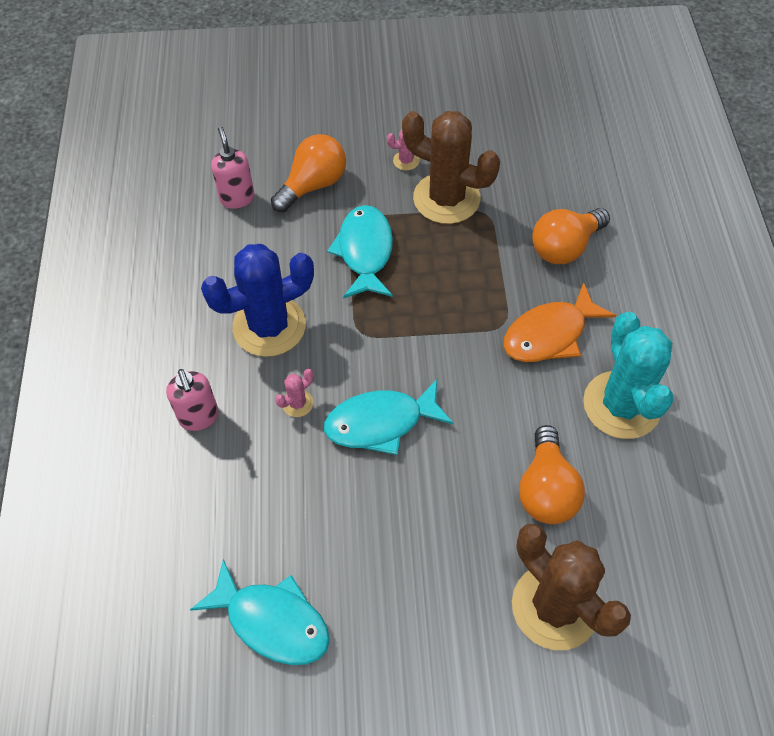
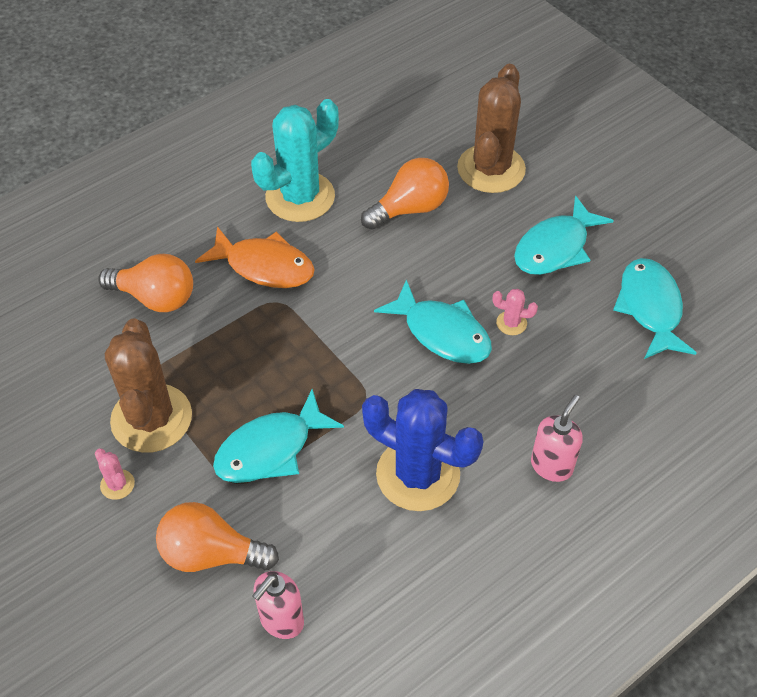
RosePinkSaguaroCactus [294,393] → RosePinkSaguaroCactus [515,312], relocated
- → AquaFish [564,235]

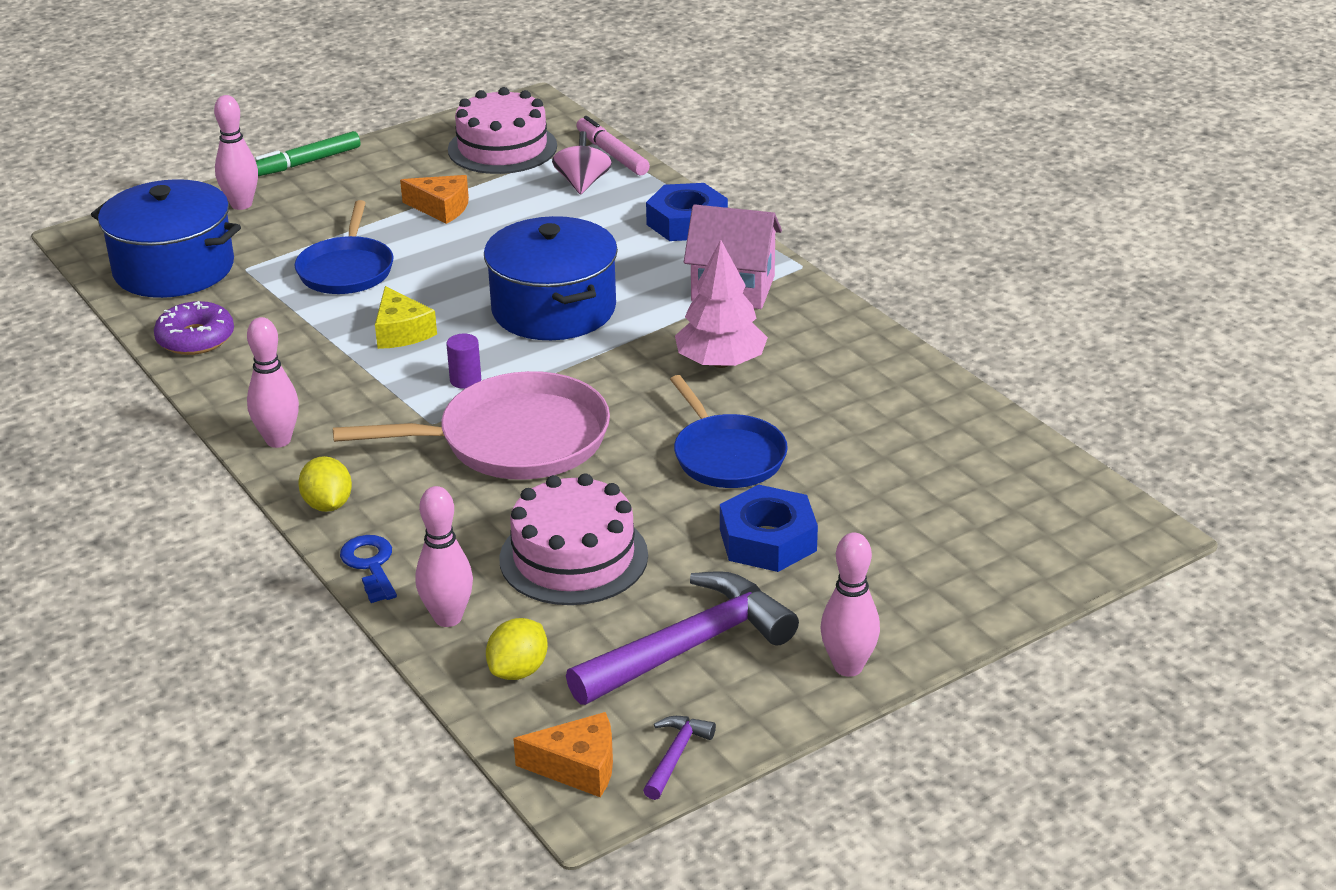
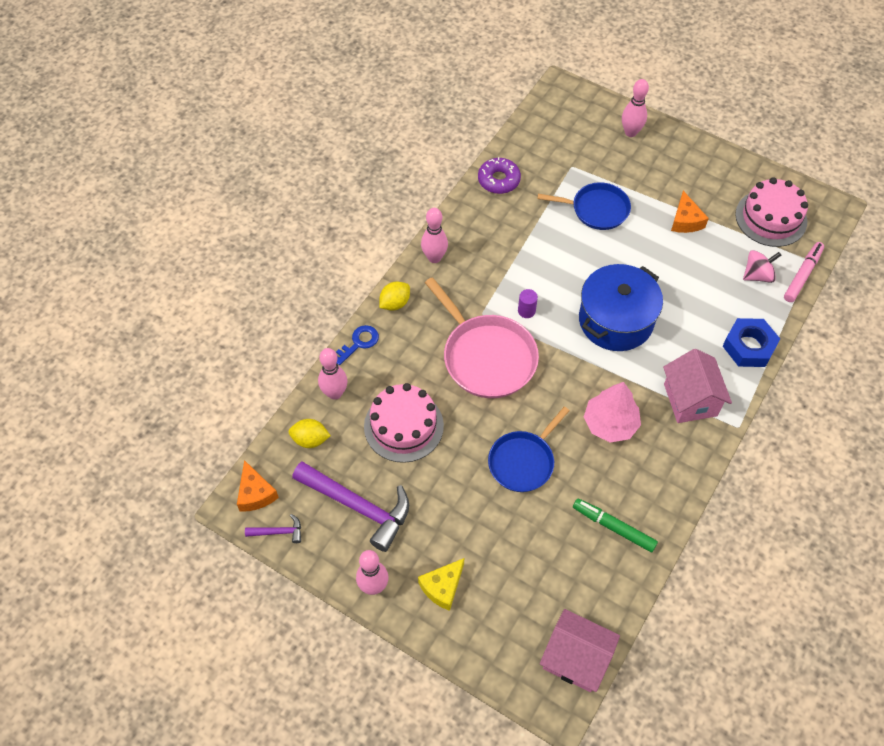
LeafGreenMarker [308,153] → LeafGreenMarker [615,525], relocated
RoyalBlueCookingPot [166,238] → -
RoyalBlueSkillet [344,247] → RoyalBlueSkillet [584,206], 150 degrees counterclockwise
YellowCheese [406,317] → YellowCheese [441,584], relocated
RoyalBlueHexNut [769,528] → -
- → RosePinkHouse [580,650]

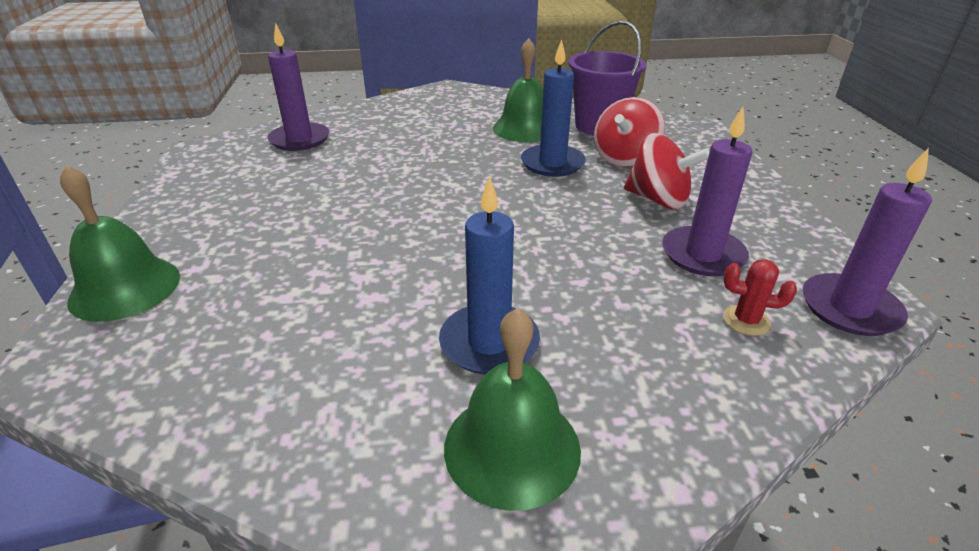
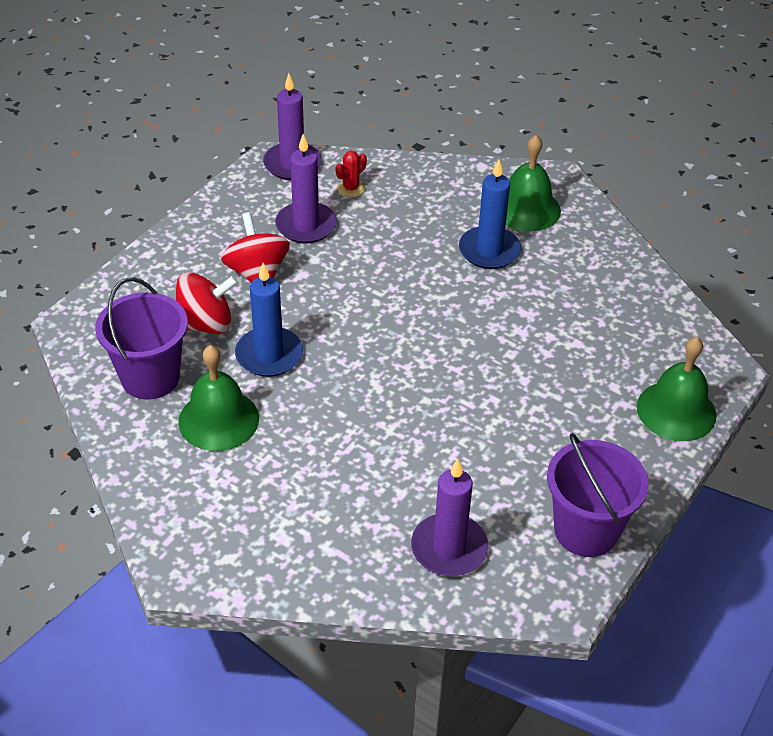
ScarletSaguaroCactus [760,297] → ScarletSaguaroCactus [351,174], 75 degrees clockwise
- → RoyalPurplePail [598,495]

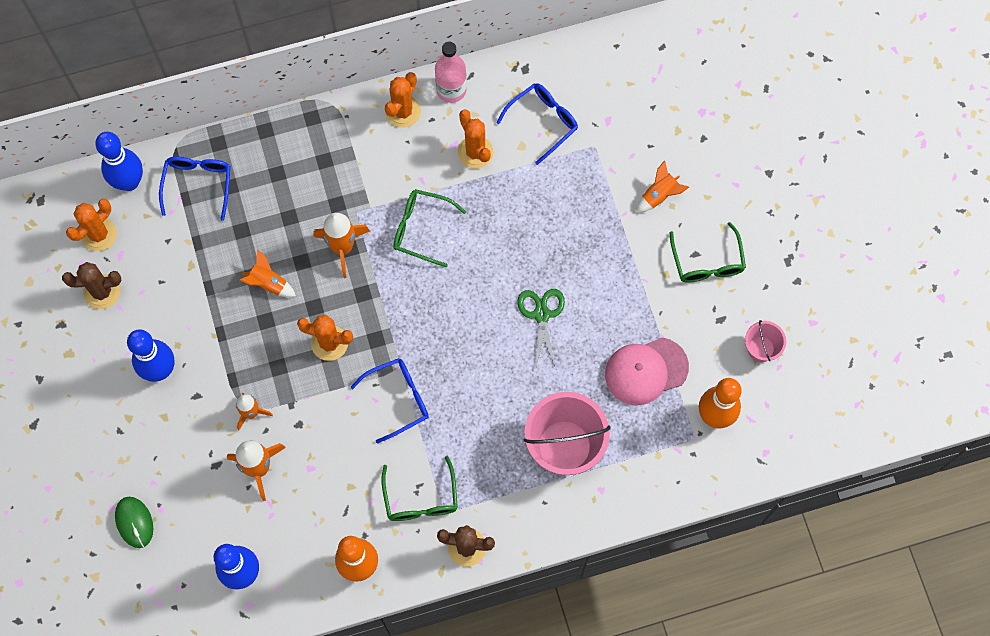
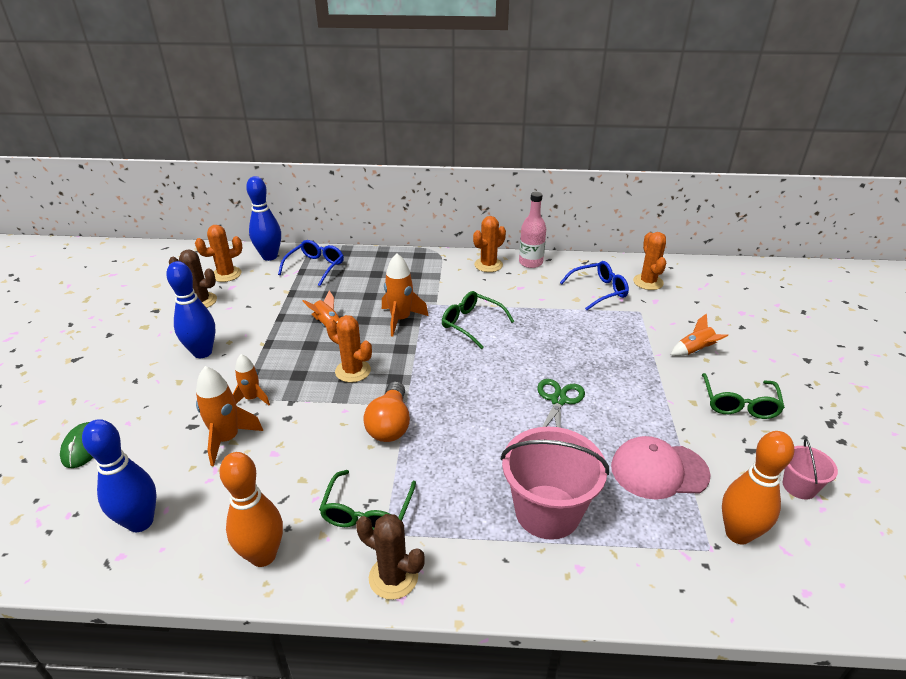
OrangeColouredSaguaroCactus [475,139] → OrangeColouredSaguaroCactus [649,261], relocated
RoyalBlueSpectacles [389,401] → OrangeColouredBulb [386,411]

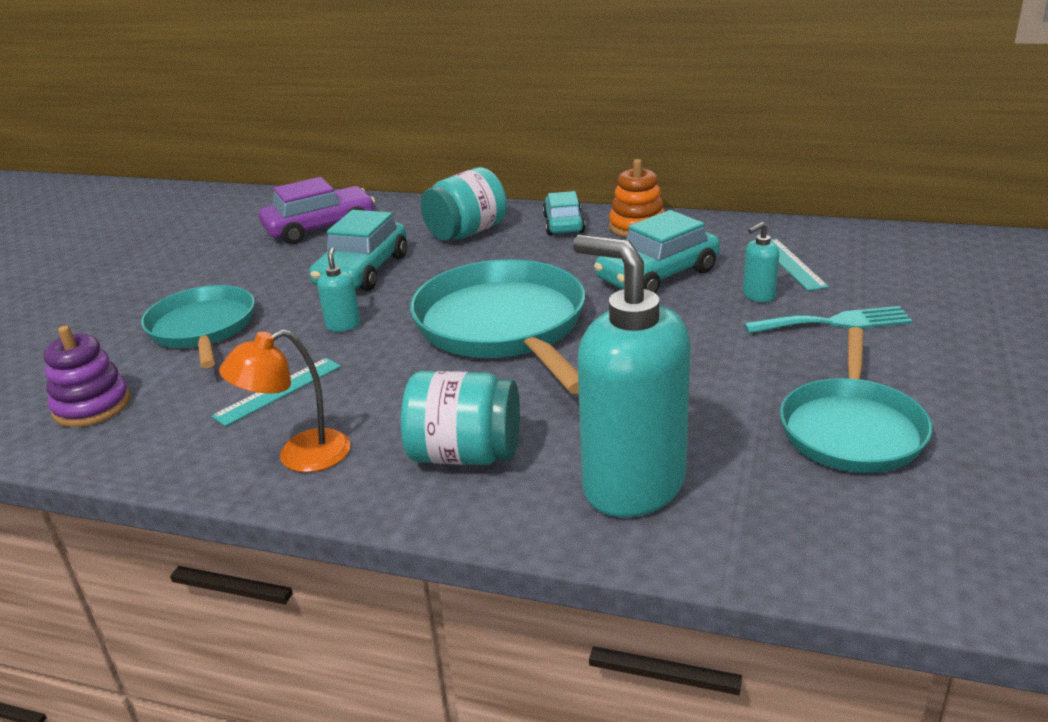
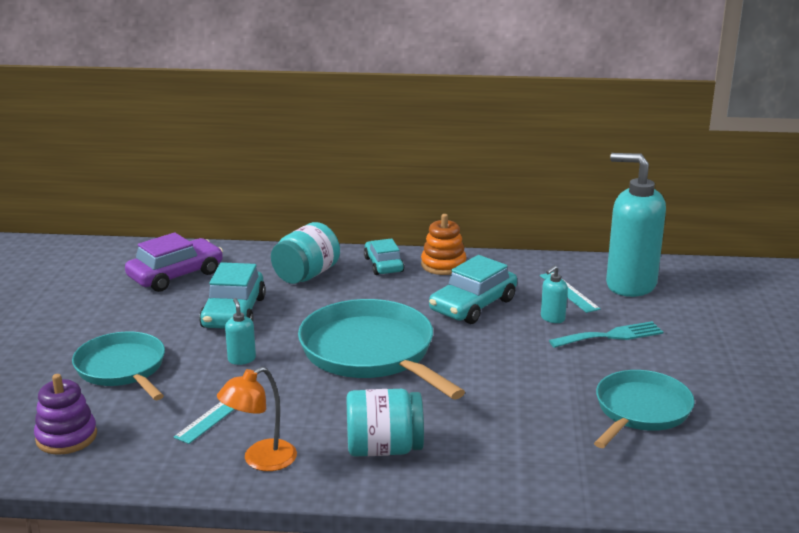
AquaSoapDispenser [632,376] → AquaSoapDispenser [636,225], relocated
AquaSkillet [856,400] → AquaSkillet [644,409], 150 degrees counterclockwise

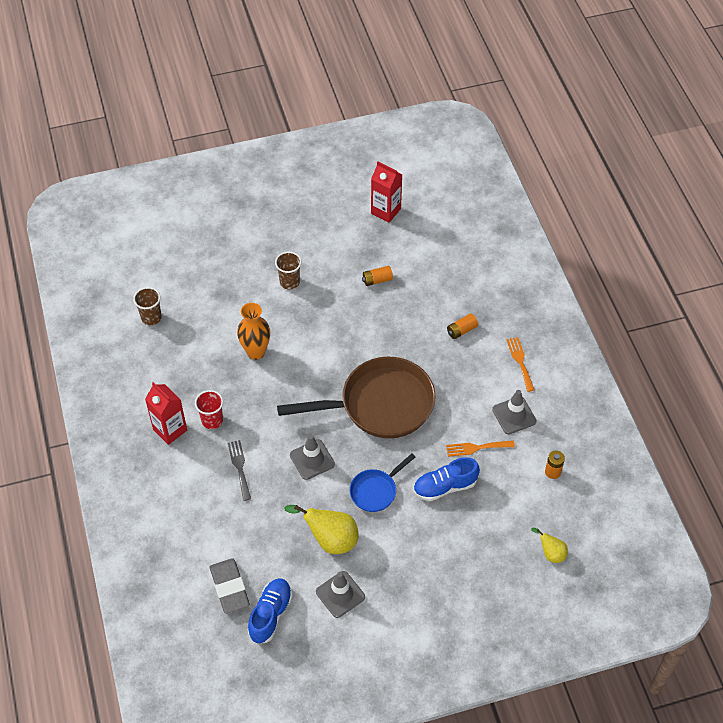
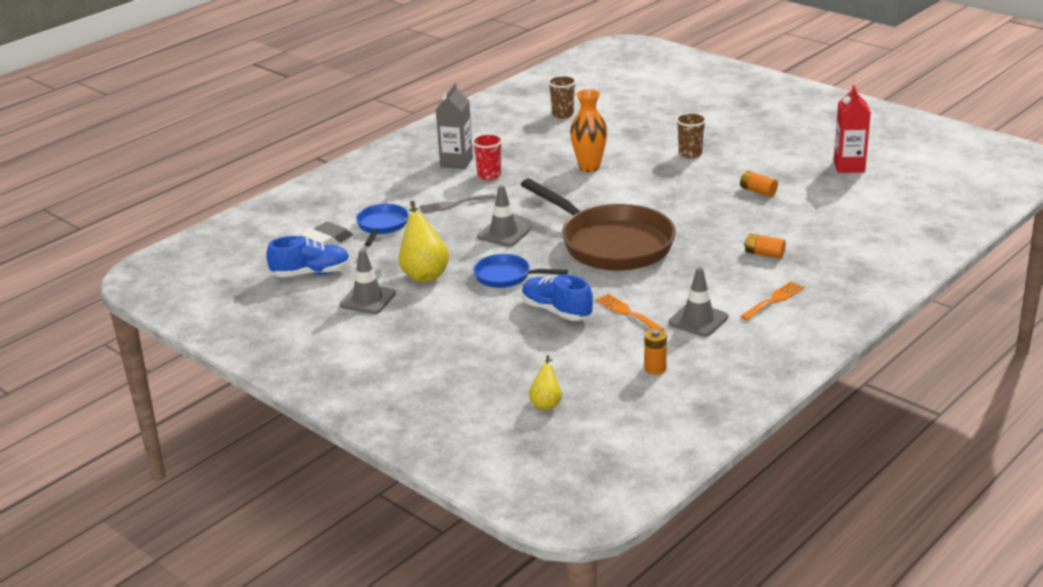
ScarletCarton [166,413] → AshGreyCarton [454,126]
AshGreyTableFork [239,470] → AshGreyTableFork [458,203], 150 degrees counterclockwise
- → RoyalBlueSkillet [382,225]

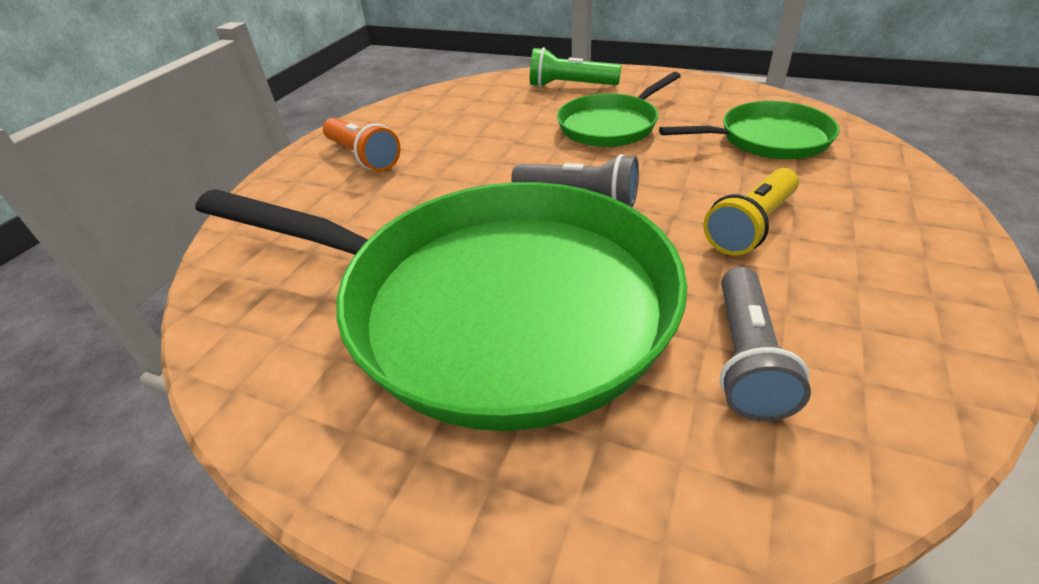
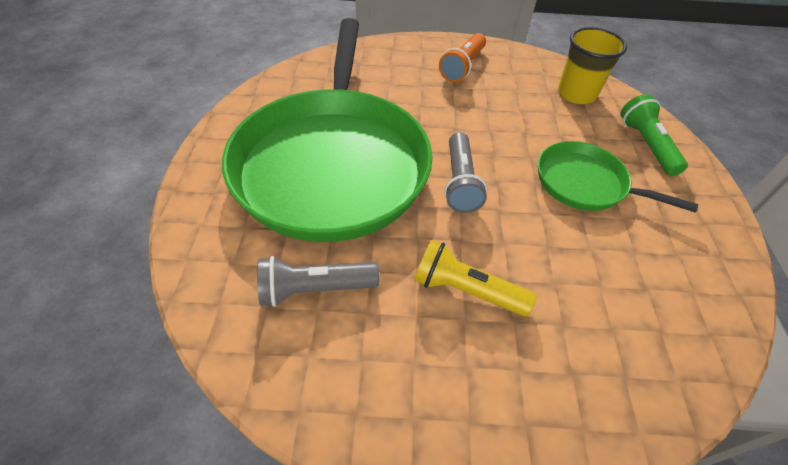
LeafGreenSkillet [749,130] → -
- → YellowCup [592,65]

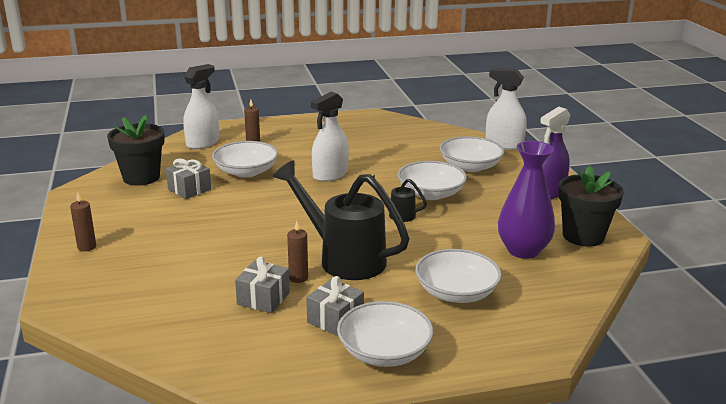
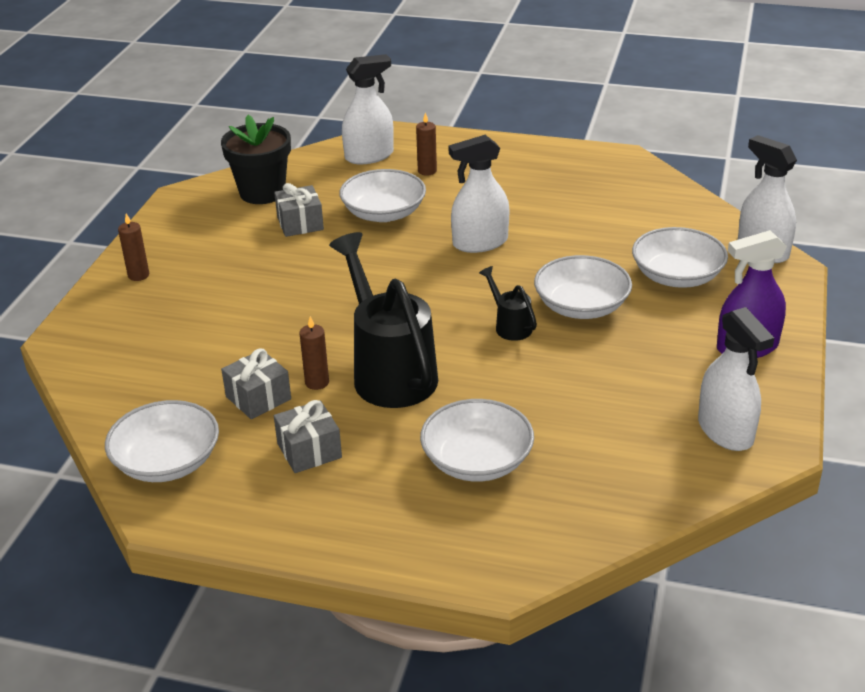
RoyalPurpleTallVase [526,200] → -
JetBlackPlantPot [591,206] → WhiteSprayCleaner [736,379]
WhiteServingBowl [385,334] → WhiteServingBowl [162,441], relocated

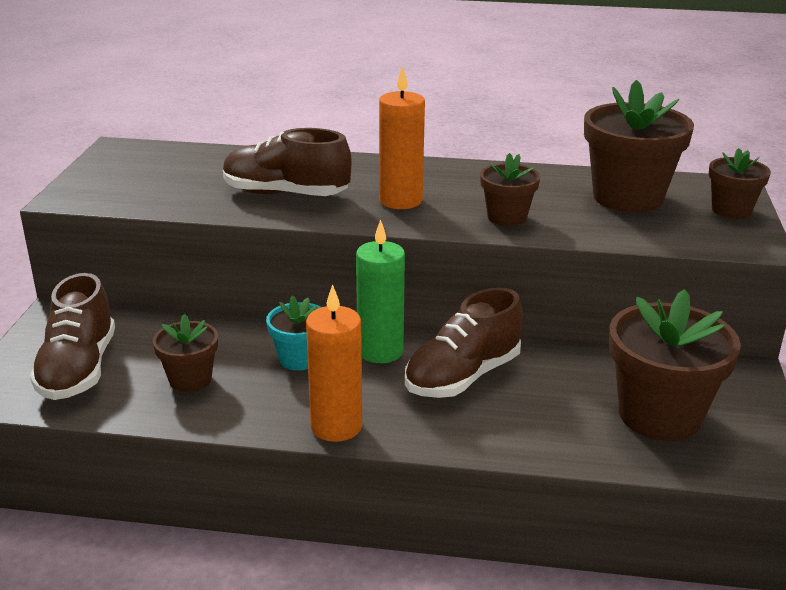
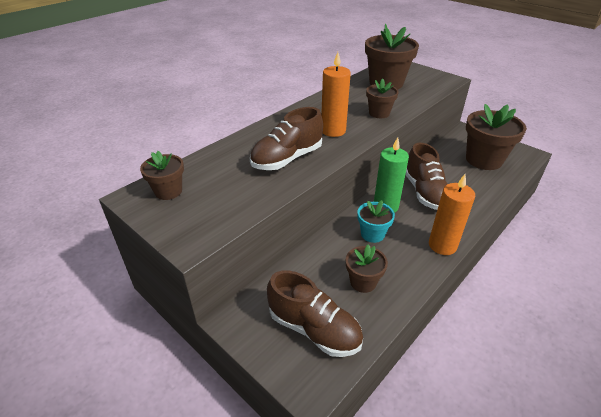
DarkBrownPlantPot [740,183] → DarkBrownPlantPot [162,175], relocated

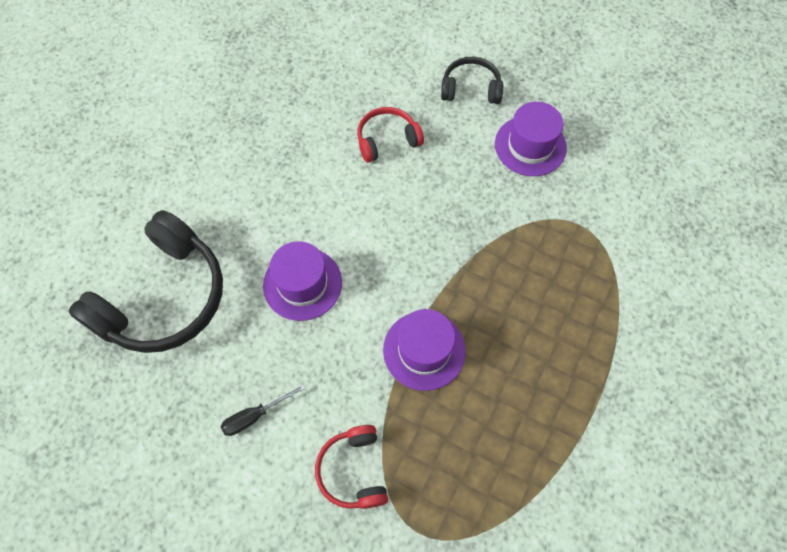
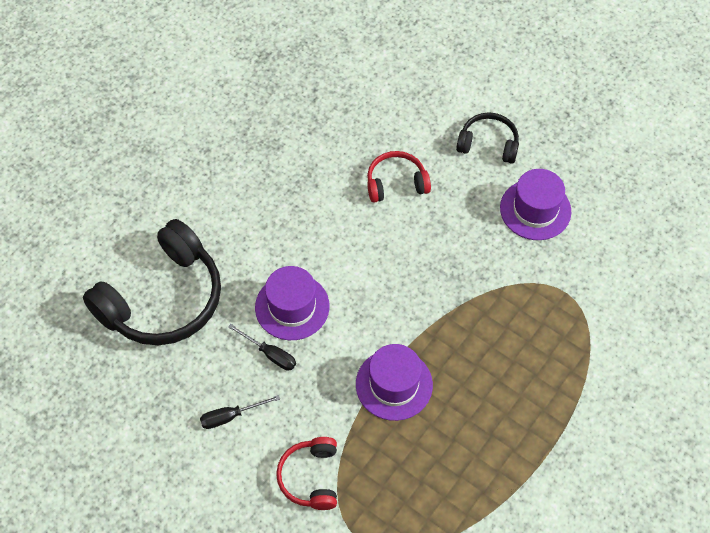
- → JetBlackFlatScrewdriver [262,347]

